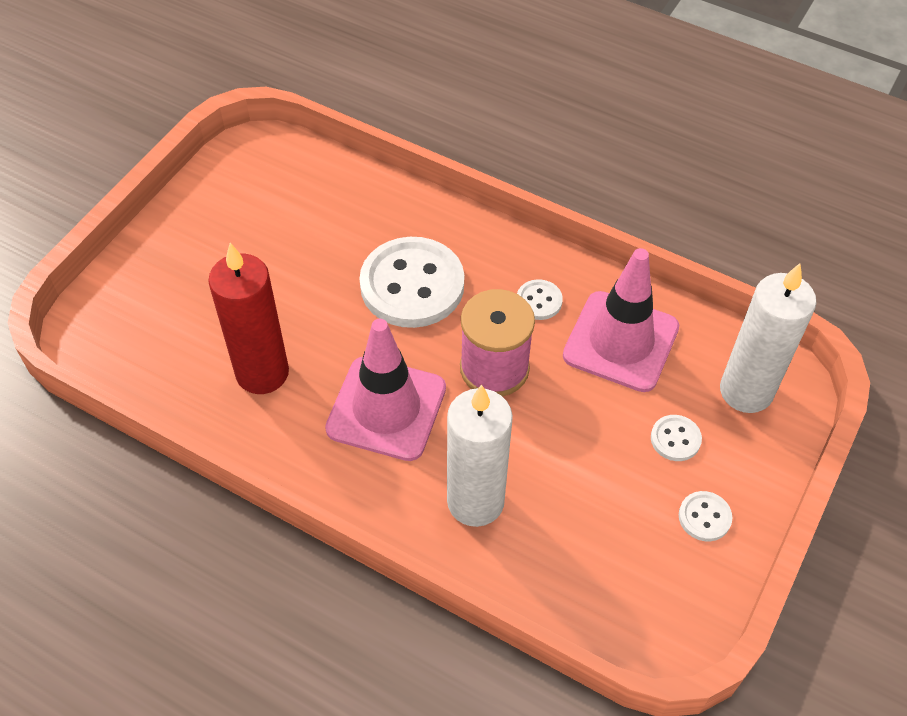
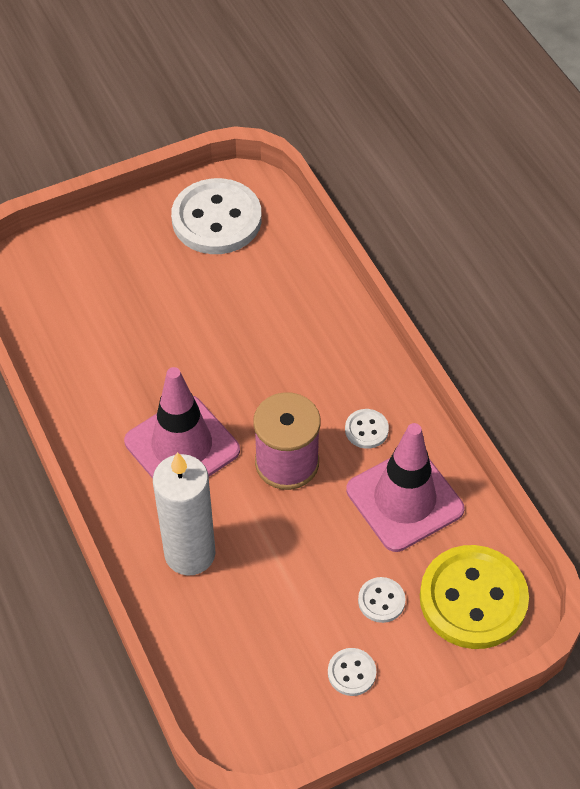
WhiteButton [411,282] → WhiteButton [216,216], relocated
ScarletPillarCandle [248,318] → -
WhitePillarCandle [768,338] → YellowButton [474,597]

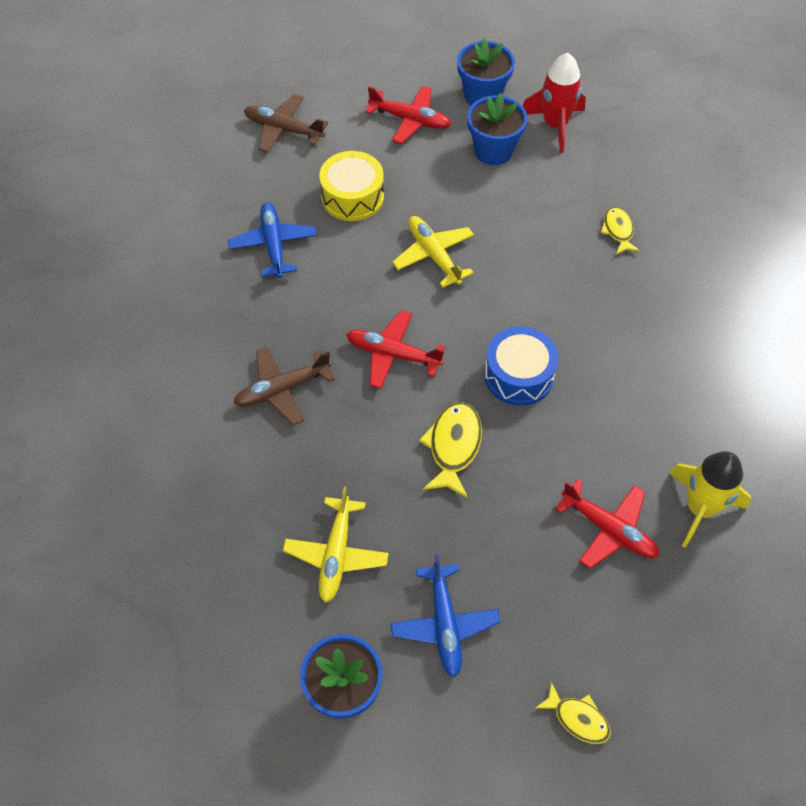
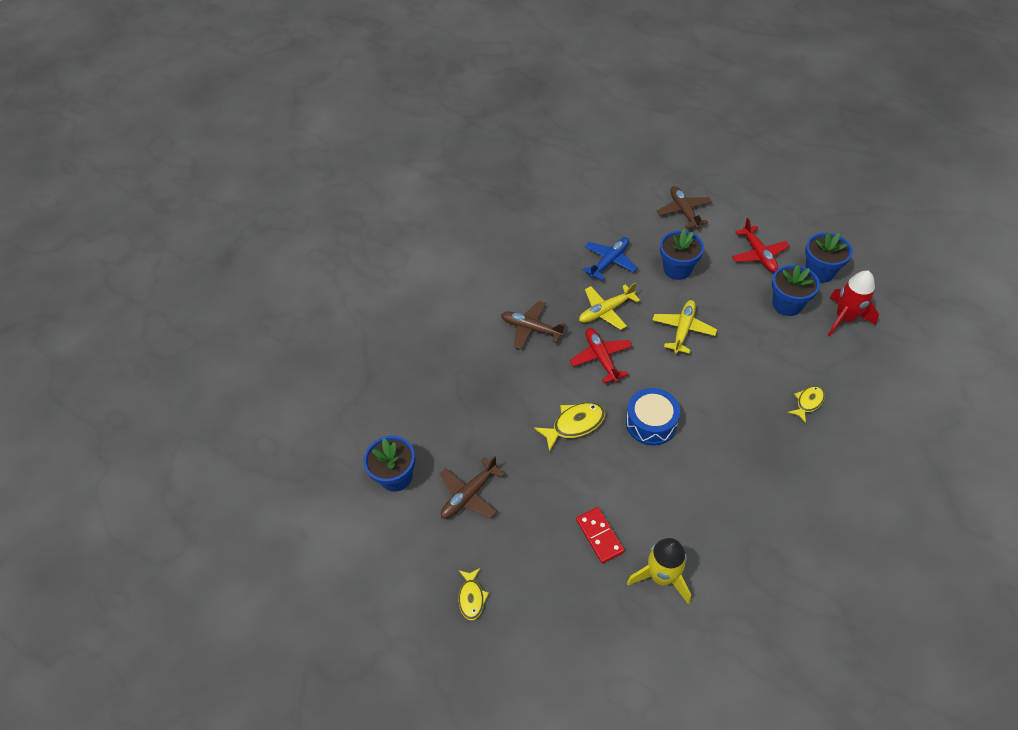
YellowDrum [351,186] → RoyalBluePlantPot [682,254]
ScarletPlane [607,524] → ScarletDominoTile [600,535]
YellowPlane [336,545] → YellowPlane [609,306], relocated
RoyalBluePlane [445,616] → DarkBrownPlane [472,487]

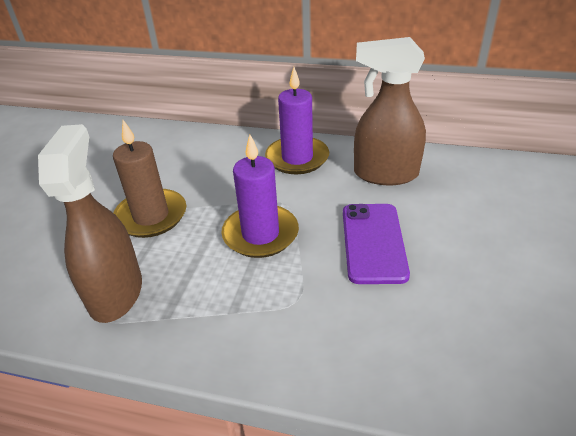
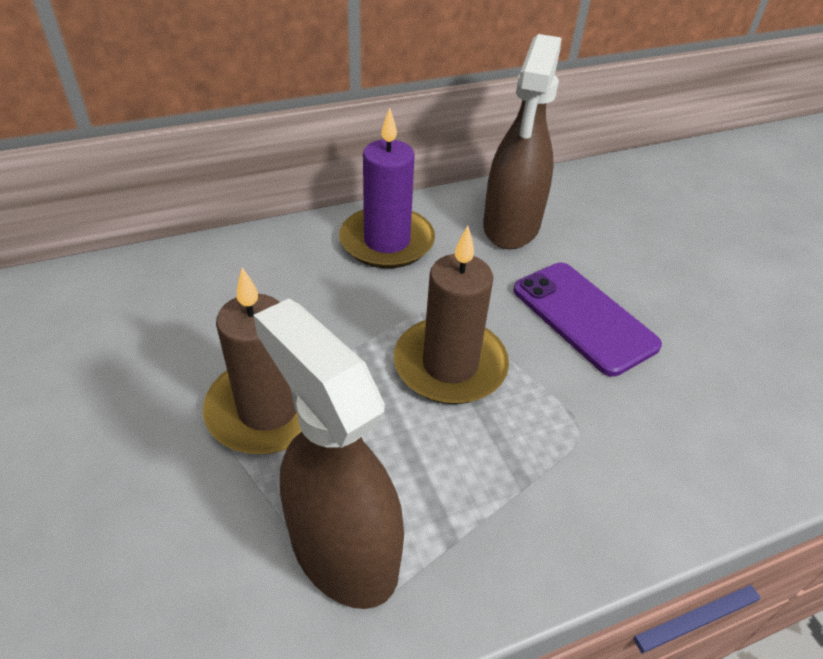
DarkBrownSprayCleaner [390,111] → DarkBrownSprayCleaner [522,141], 45 degrees counterclockwise
RoyalPurplePillarCandle [260,196] → DarkBrownPillarCandle [451,315]

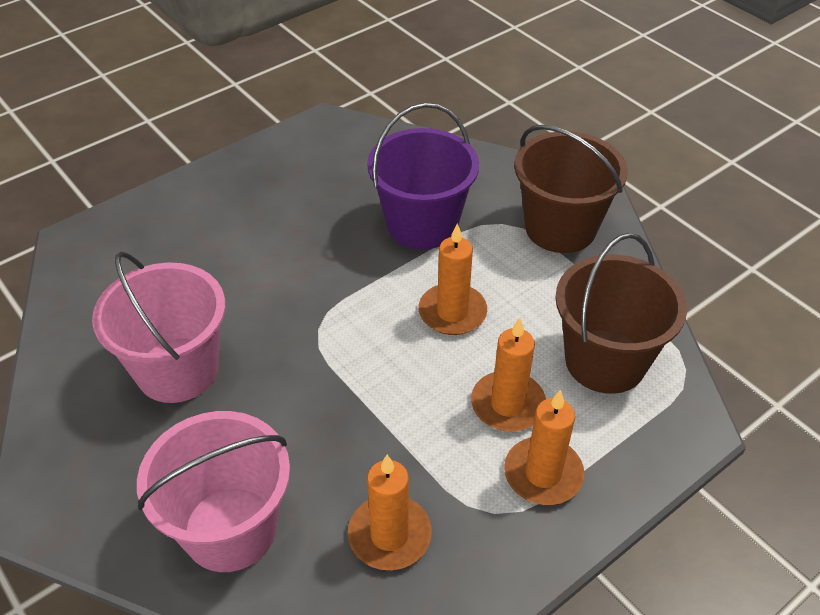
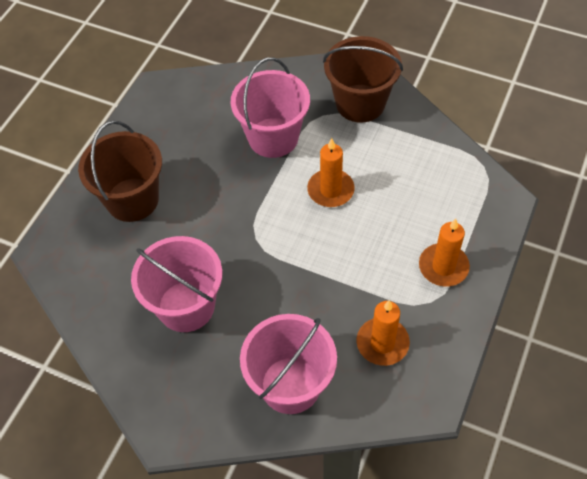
RoyalPurplePail [423,176] → RosePinkPail [270,107]
DarkBrownPail [621,313] → DarkBrownPail [120,171], relocated
OrangeColouredPillarCandle [508,375] → -

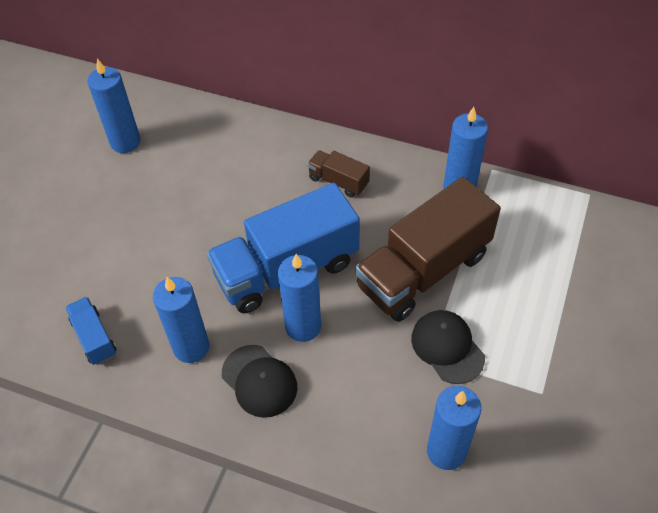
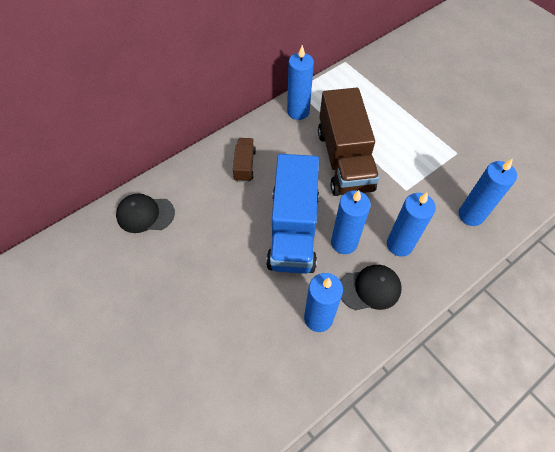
RoyalBluePillarCandle [114,106] → RoyalBluePillarCandle [411,224], relocated
DarkBrownToyTruck [338,174] → DarkBrownToyTruck [244,160], 120 degrees clockwise
RoyalBlueToyTruck [90,331] → -
JetBlackCap [448,347] → JetBlackCap [145,213], relocated

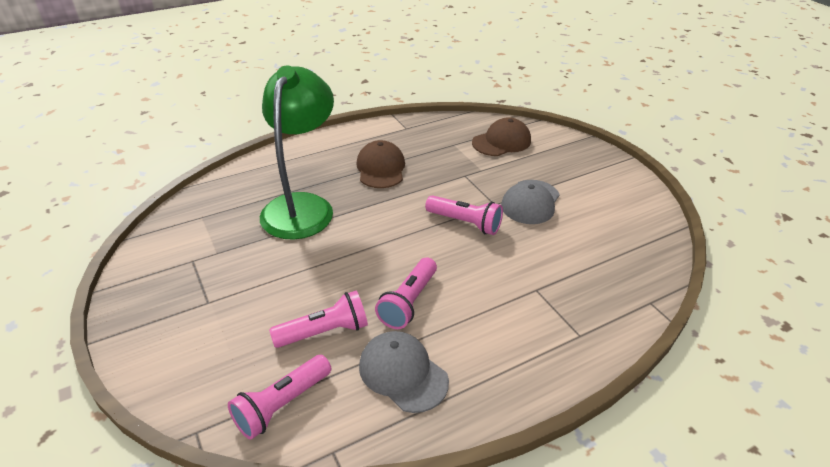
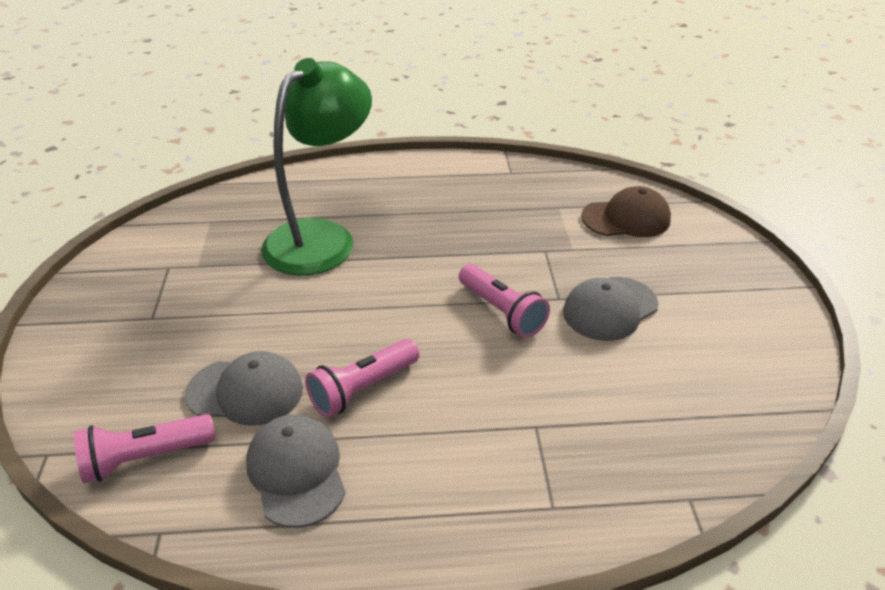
DarkBrownCap [380,164] → -
RosePinkPocketTorch [318,319] → AshGreyCap [244,388]

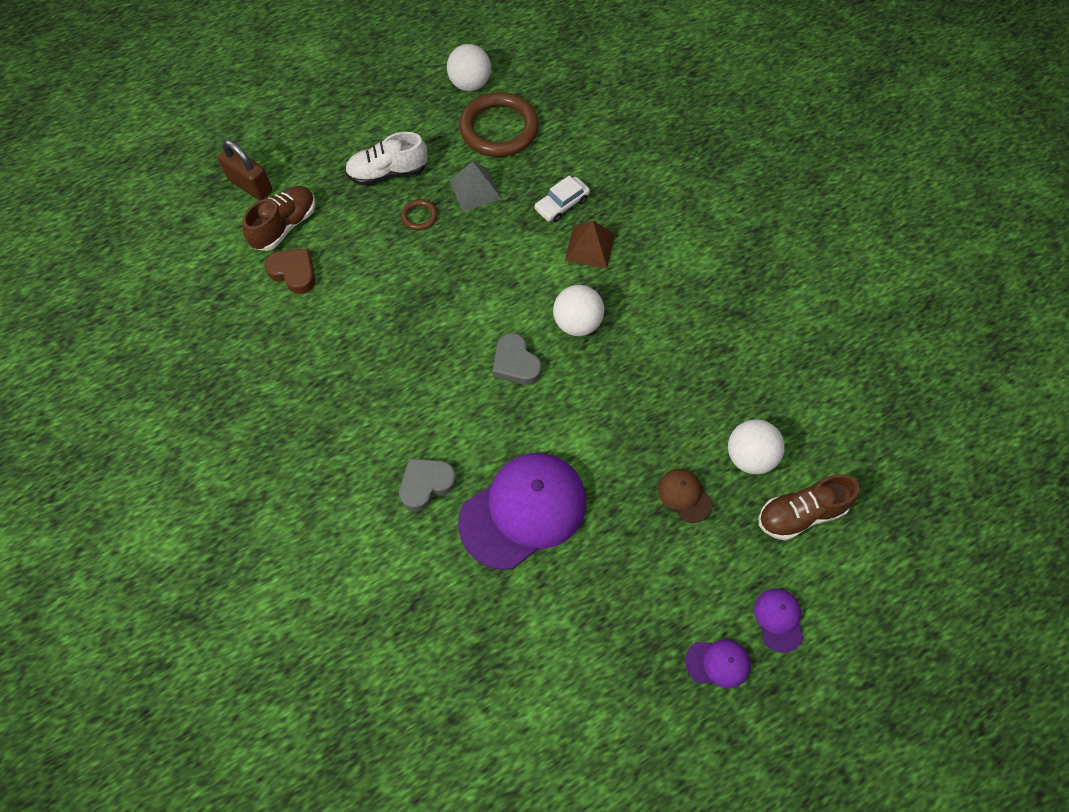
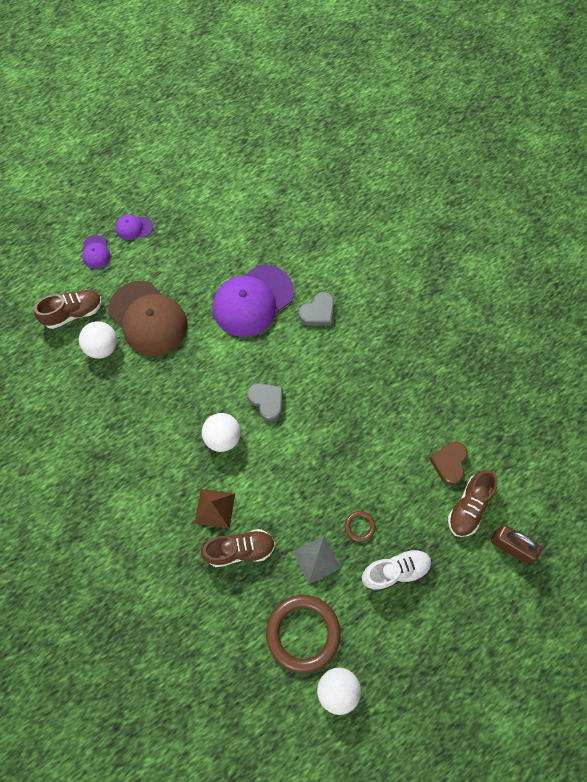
WhiteToyCar [562,199] → DarkBrownLaceUpShoe [238,548]
DarkBrownHeartShape [290,271] → DarkBrownHeartShape [448,463], 75 degrees clockwise
DarkBrownCap [685,496] → DarkBrownCap [148,318], x2.25

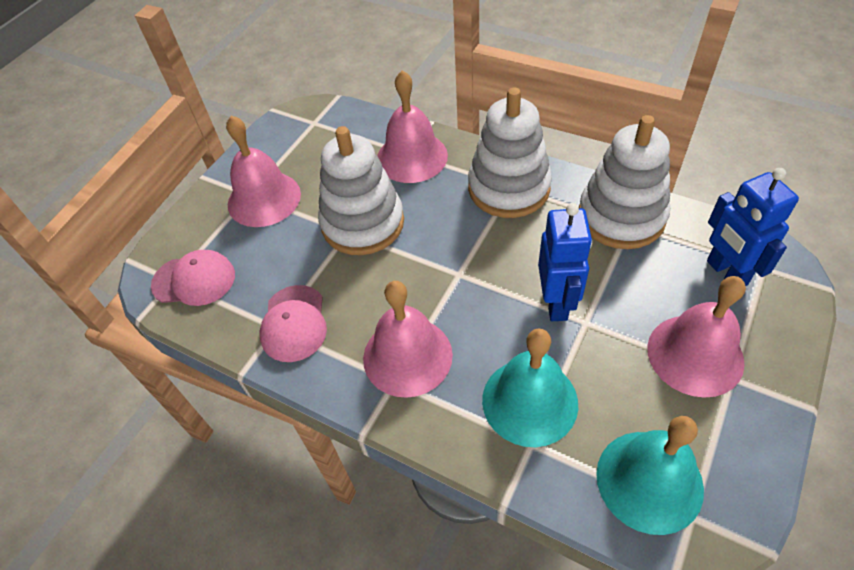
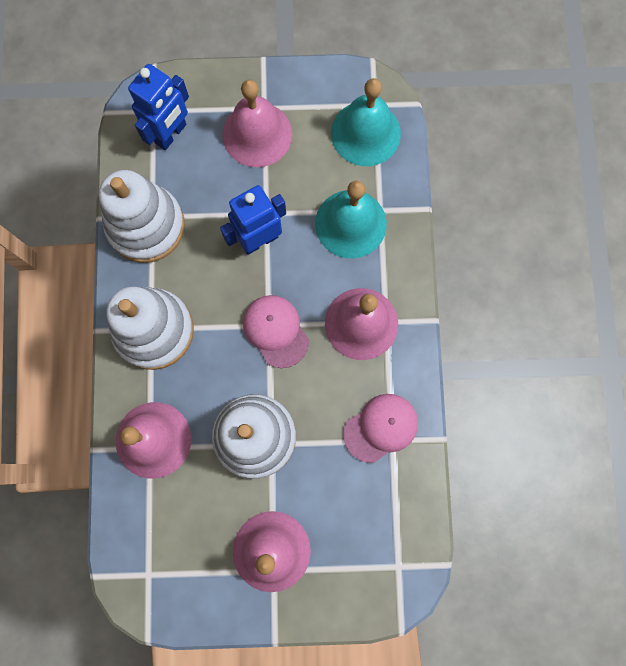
RosePinkCap [193,278] → RosePinkCap [276,331], relocated

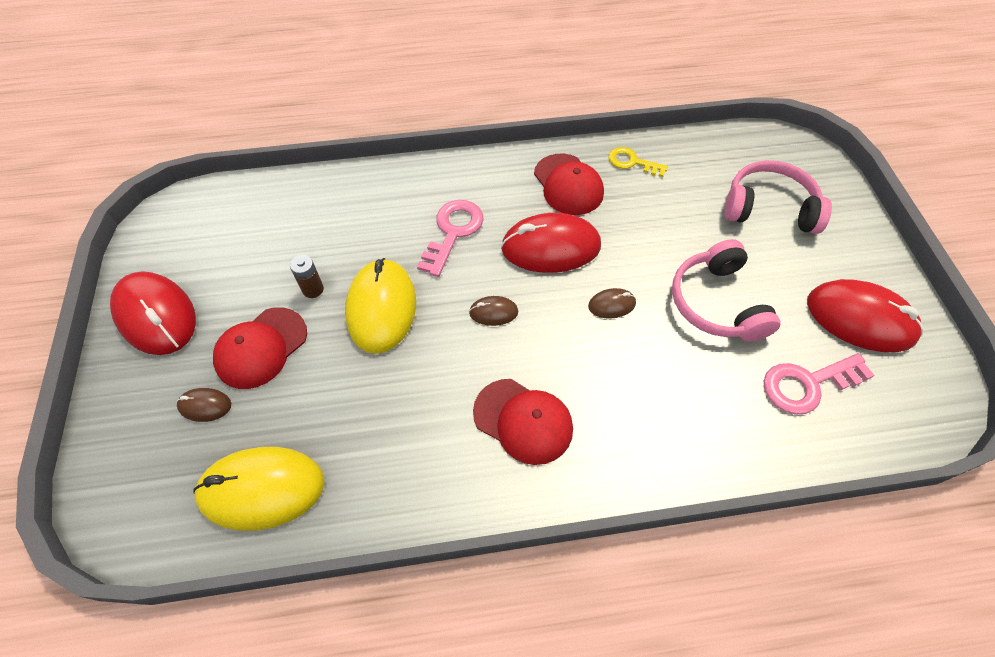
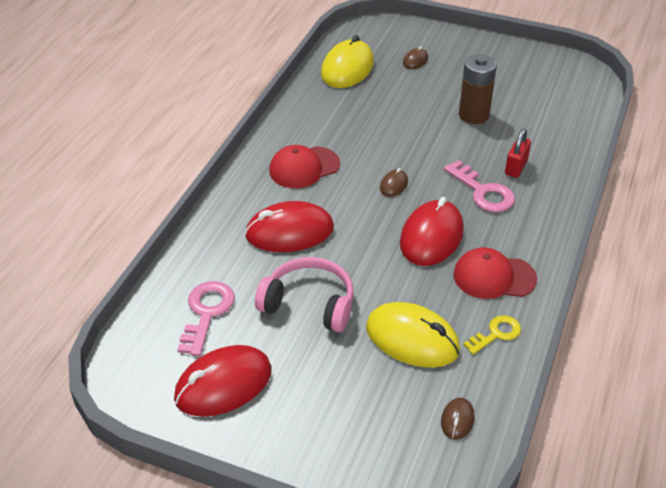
RosePinkHeadphones [778,197] → -
DarkBrownPowerCell [307,276] → DarkBrownPowerCell [478,89], x1.91
YellowComputerMouse [380,306] → YellowComputerMouse [413,335], relocated
ScarletComputerMouse [153,313] → ScarletComputerMouse [289,226], relocated
DarkBrownComputerMouse [612,303] → DarkBrownComputerMouse [458,419], relocated
ScarletCap [260,348] → -
- → ScarletLock [518,153]

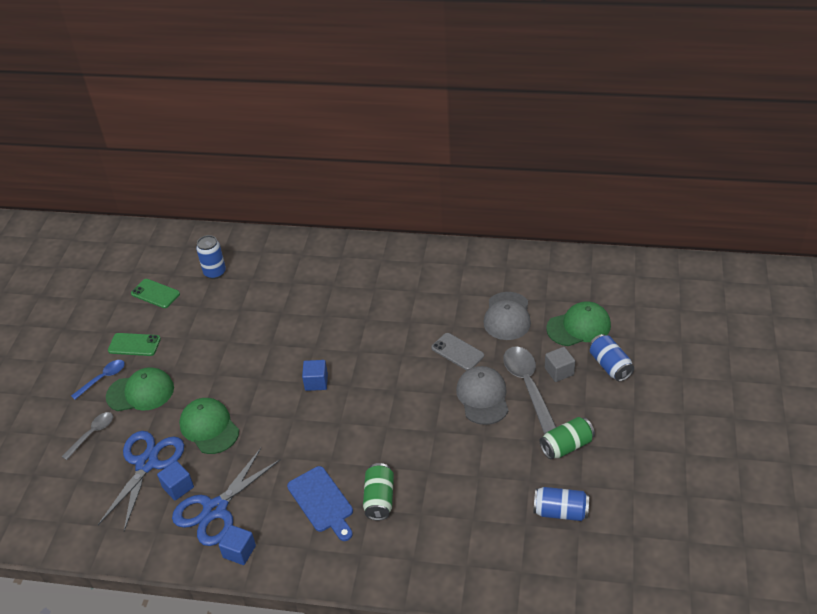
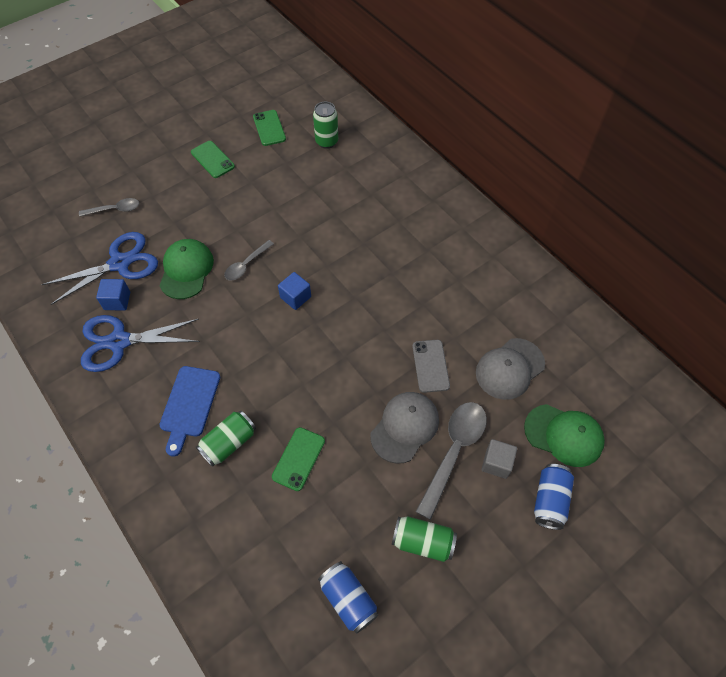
RoyalBlueCan [211,257] → LeafGreenCan [325,125]
RoyalBlueTablespoon [98,380] → -
LeafGreenCap [140,389] → -
RoyalBlueSolidCube [237,545] → -
- → AshGreyTablespoon [249,260]
- → LeafGreenSmartphone [298,459]

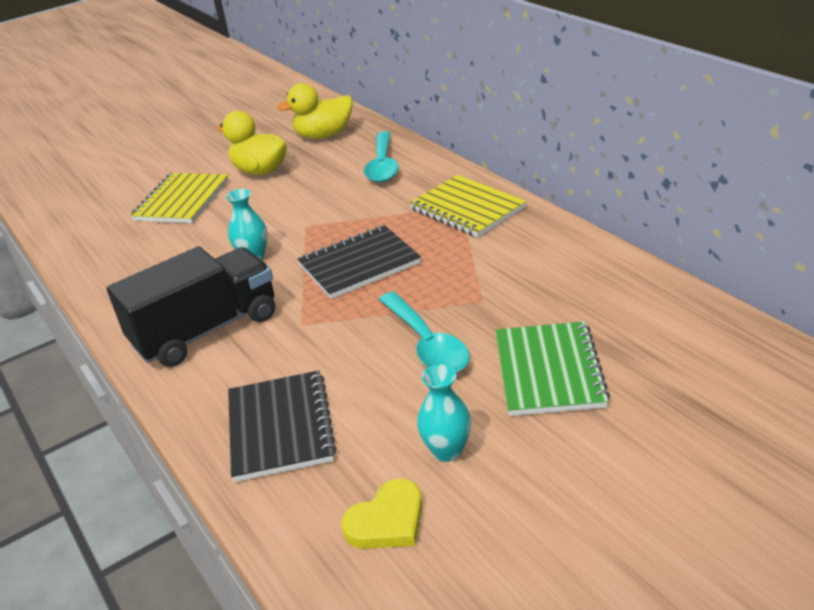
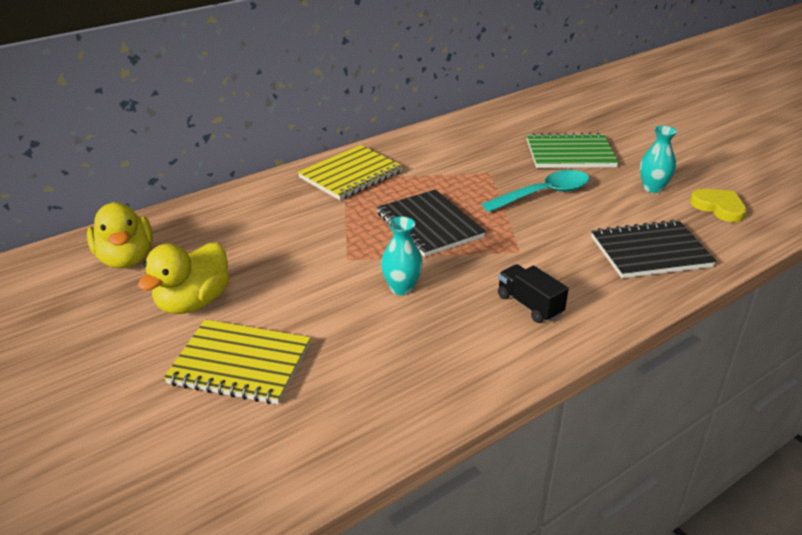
AquaTablespoon [381,156] → -
JetBlackToyTruck [191,306] → JetBlackToyTruck [533,293], x0.49

